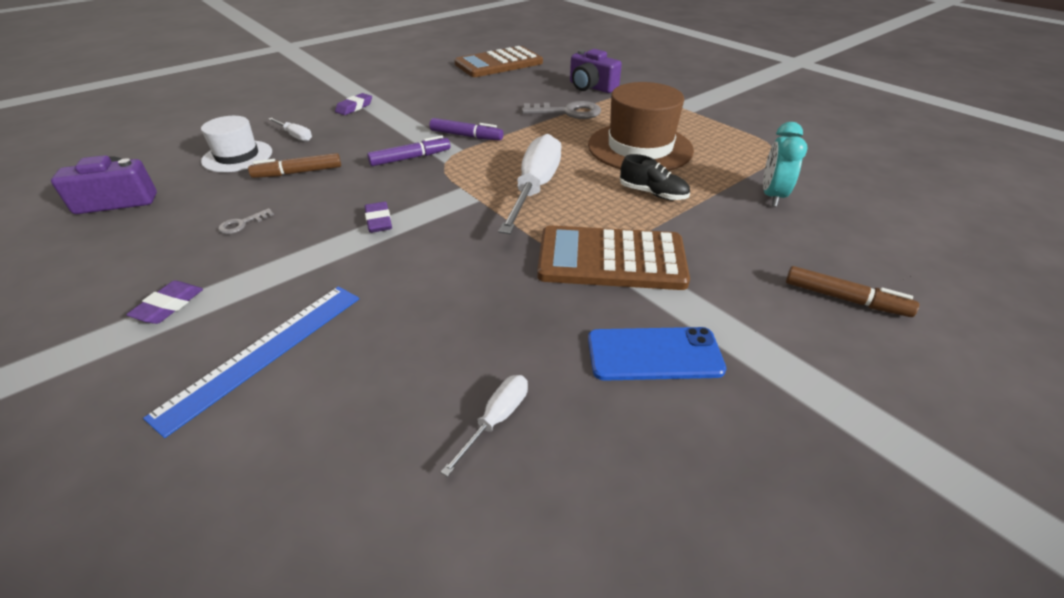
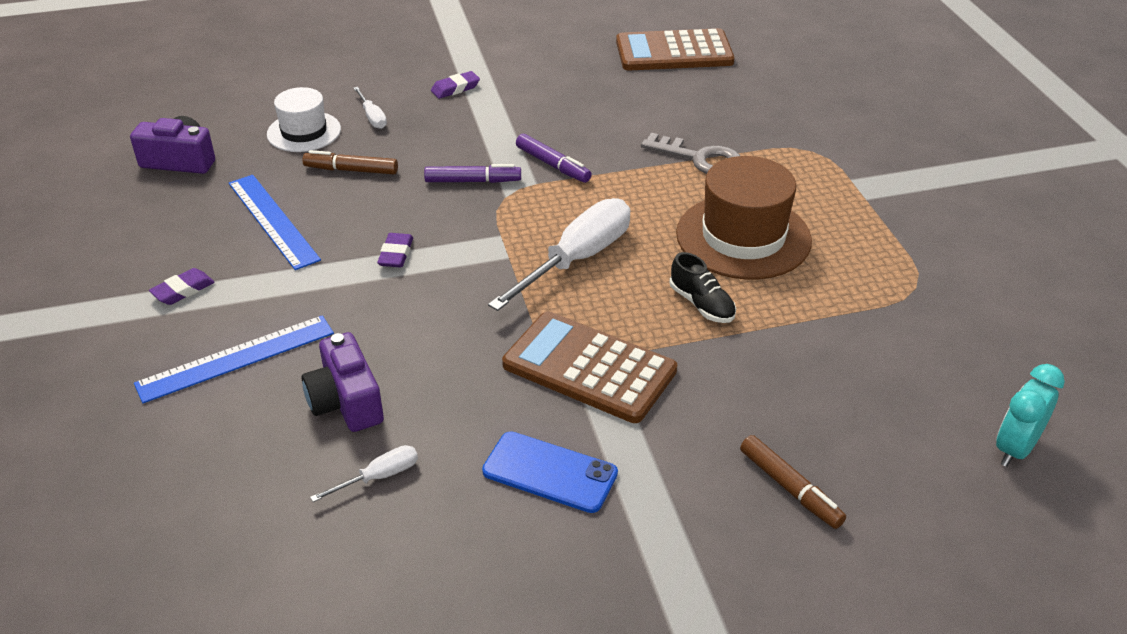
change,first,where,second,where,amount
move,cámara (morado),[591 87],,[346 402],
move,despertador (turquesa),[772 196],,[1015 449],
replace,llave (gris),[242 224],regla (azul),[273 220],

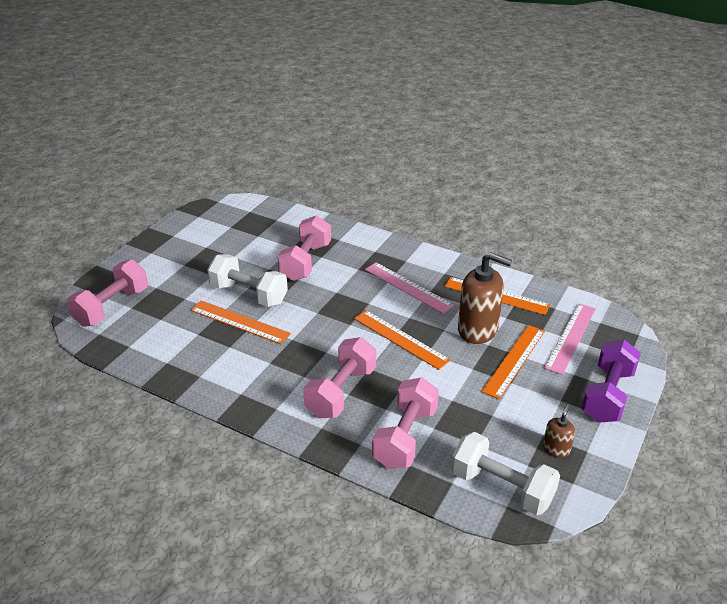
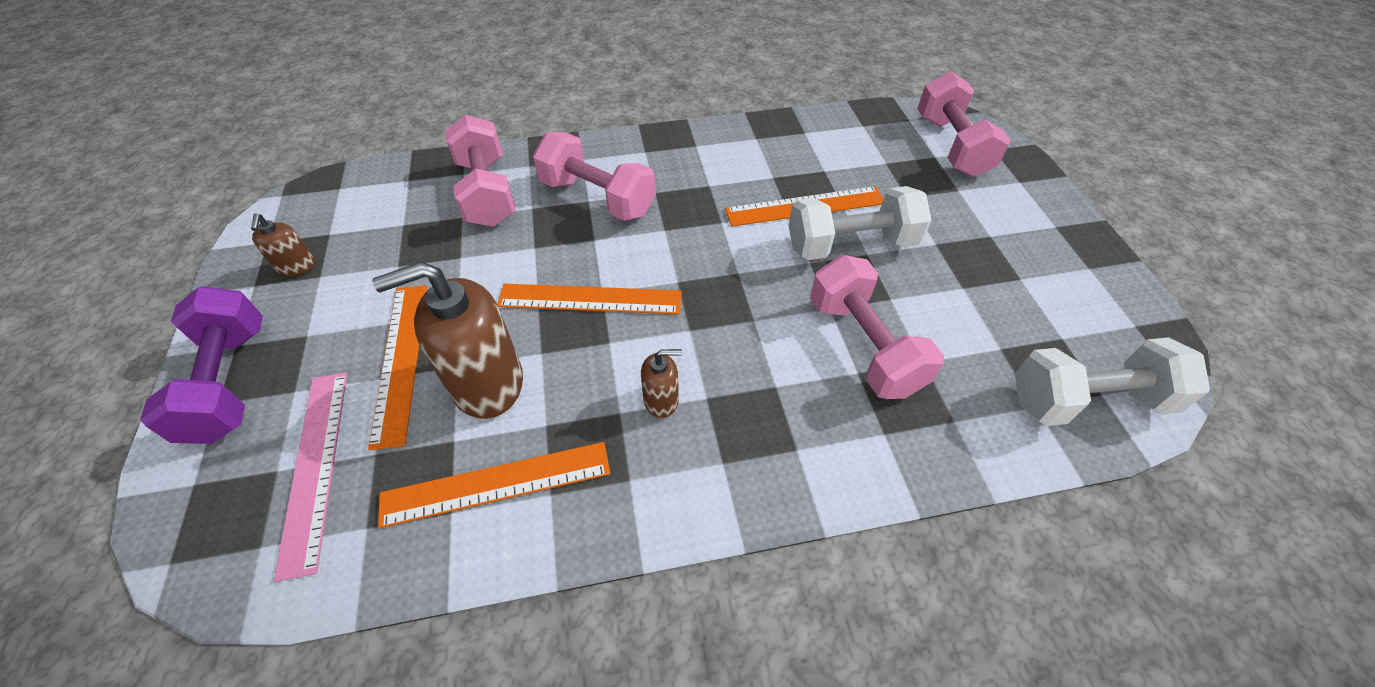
change,first,where,second,where,amount
move,mancuerna (blanco),[501 487],,[1088 400],
replace,regla (rosa),[408 287],dispensador de jabón (marrón),[661 400],
rotate,mancuerna (rosa),[341 392],,[597 198],45 degrees counterclockwise

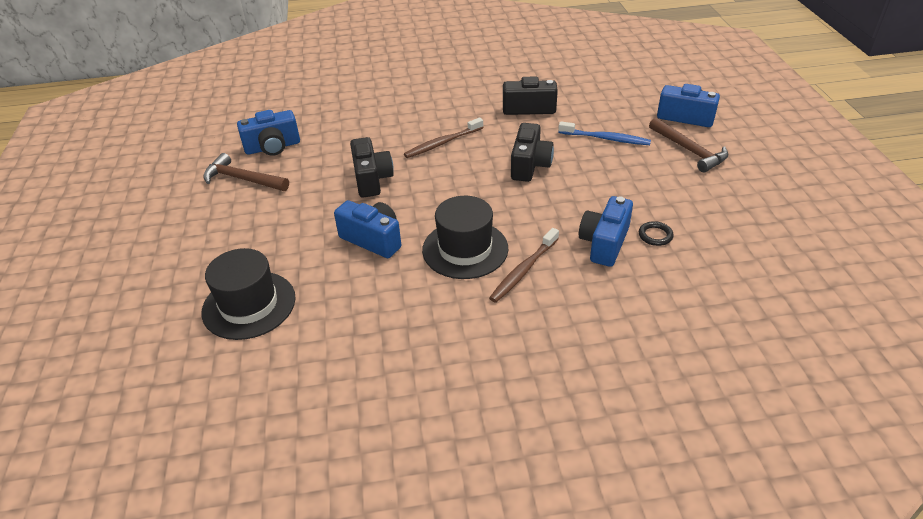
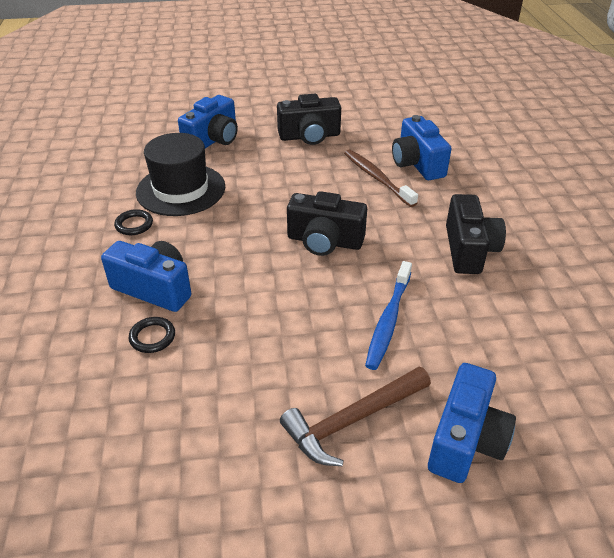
change,first,where,second,where,amount
delete,sombrero (negro),[249 305],,,
delete,martillo (marrón),[242 179],,,
move,cámara (azul),[273 147],,[417 164],
replace,cepillo de dientes (marrón),[524 270],anillo (negro),[134 225],

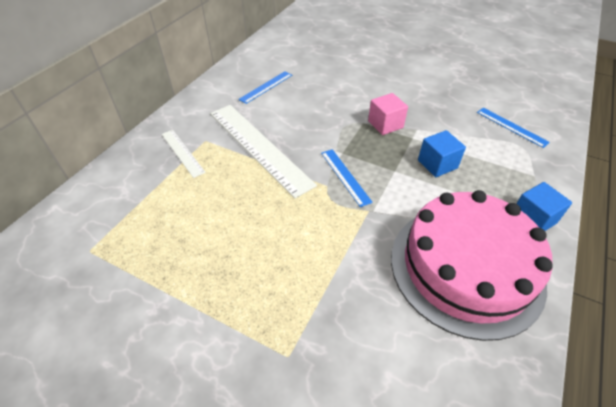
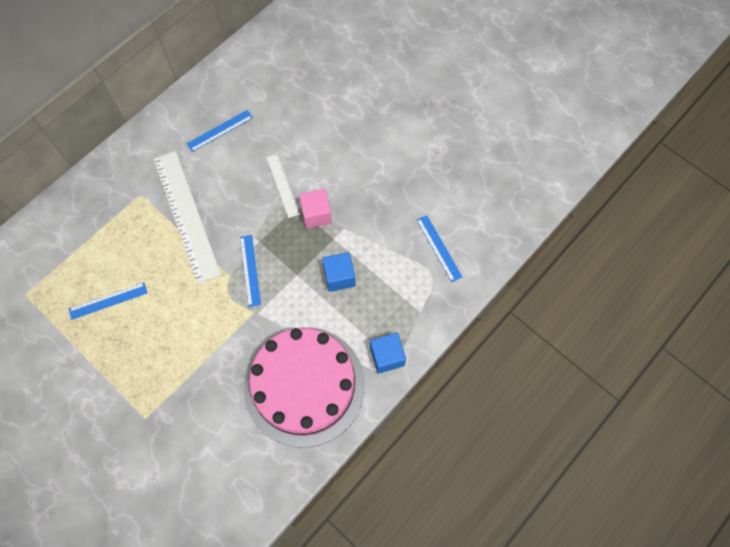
change,first,where,second,where,amount
insert,,,regla (azul),[108 300],
move,regla (blanco),[182 152],,[283 185],

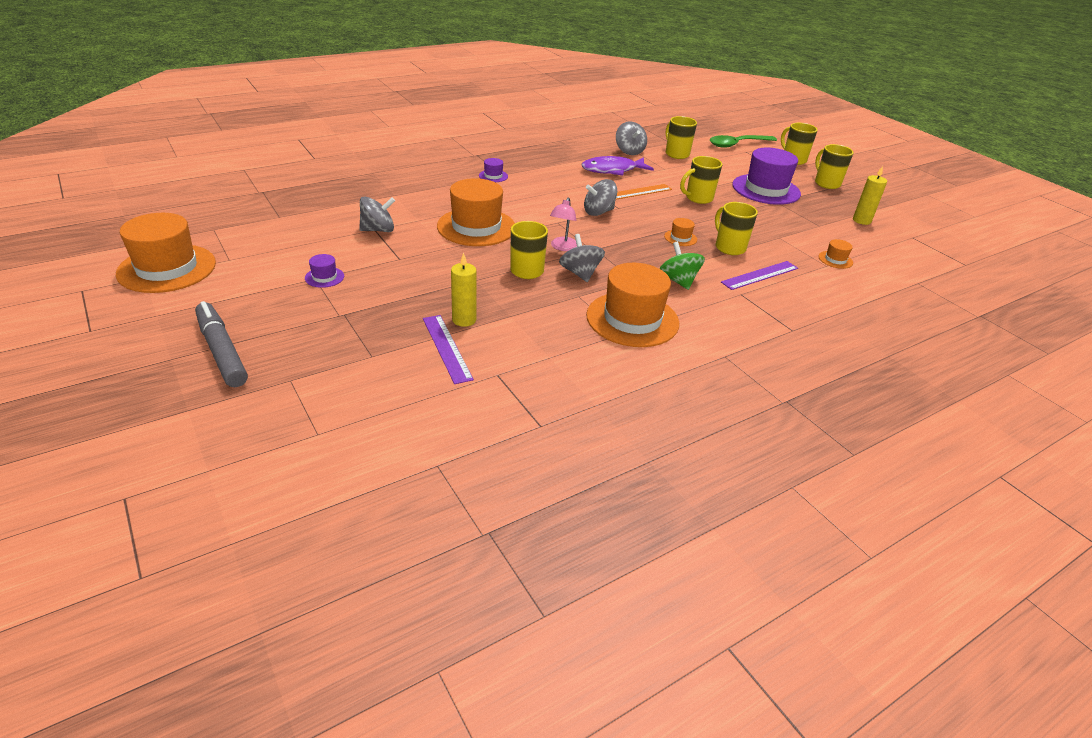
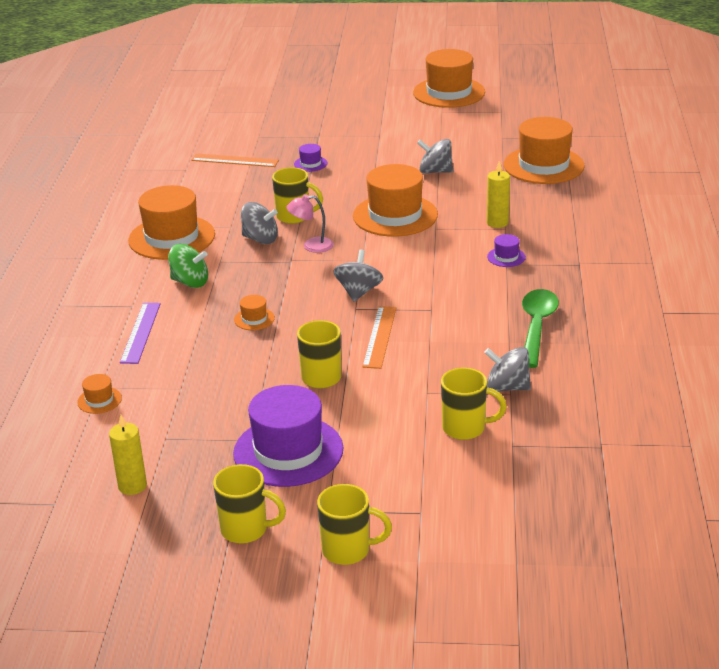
change,first,where,second,where,amount
delete,rotulador (gris),[222 351],,,
delete,pez (morado),[612 170],,,
delete,taza (amarillo),[729 247],,,
insert,,,sombrero (naranja),[543 165],
move,sombrero (morado),[324 277],,[310 164],
move,vela (amarillo),[464 320],,[497 223],
move,cuchara (verde),[737 144],,[536 326],
recolor,regla (morado),[446 348],regla (naranja),[235 160],
rotate,peonza (gris),[378 230],,[435 171],90 degrees clockwise
rotate,lámpara (rosa),[562 247],,[311 246],60 degrees counterclockwise

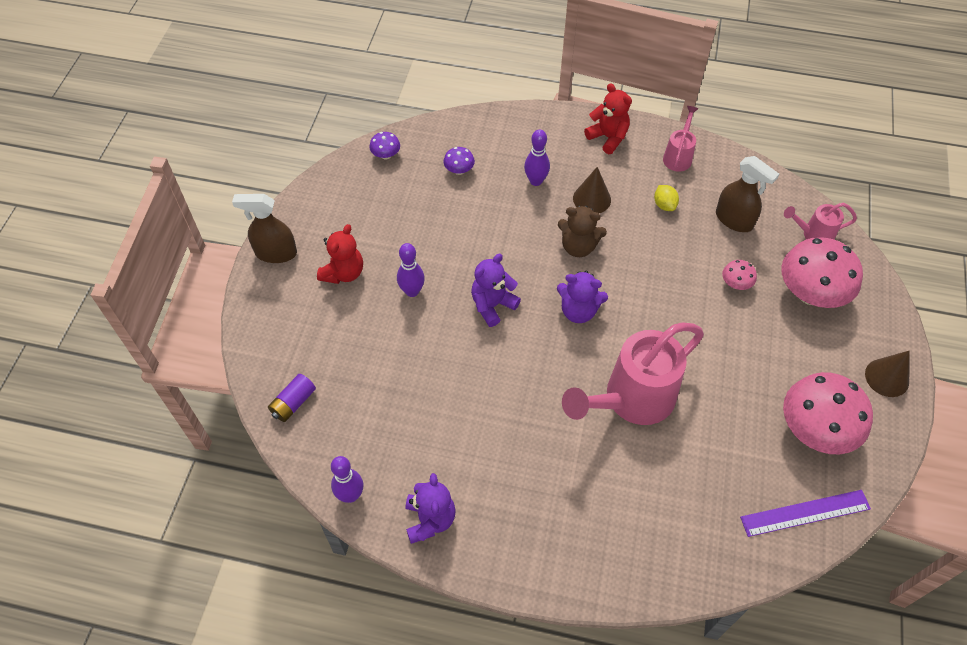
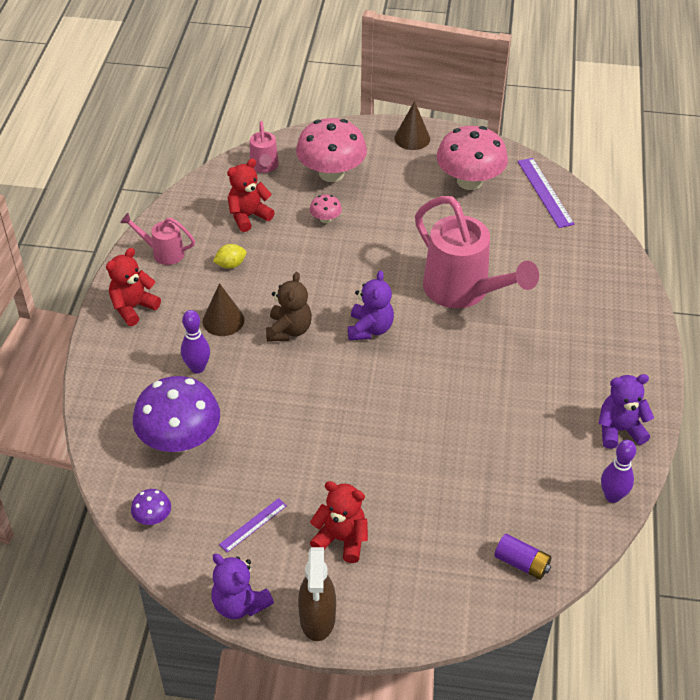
change,first,where,second,where,amount
delete,bolo (morado),[412 291],,,
insert,,,regla (morado),[253 525],
move,osito (morado),[492 305],,[240 604],
replace,pulverizador (marrón),[734 220],osito (rojo),[248 216],
resize,seta (morado),[459 170],,[180 439],x2.27

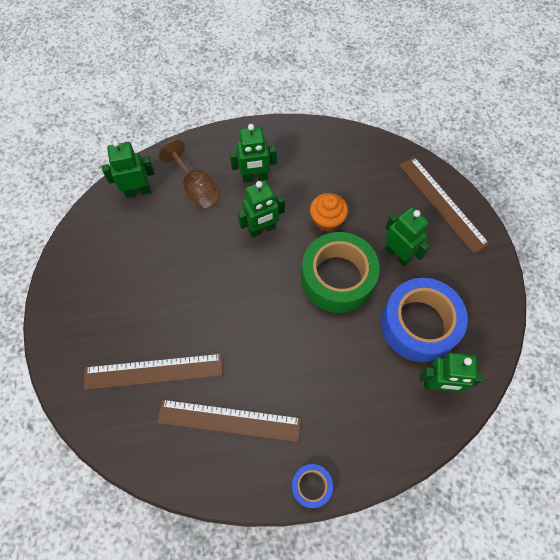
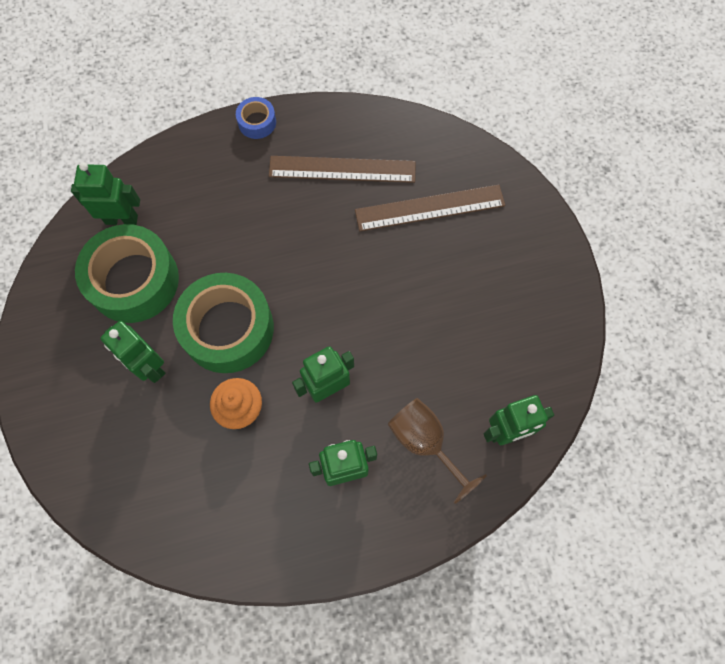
change,first,where,second,where,amount
delete,regla (marrón),[442 203],,,
recolor,cinta adhesiva (azul),[419 324],cinta adhesiva (verde),[134 280],

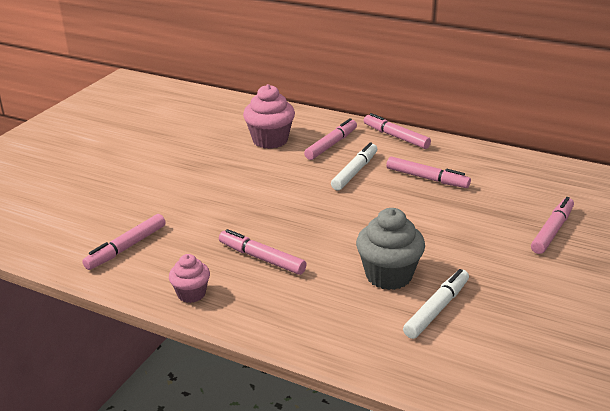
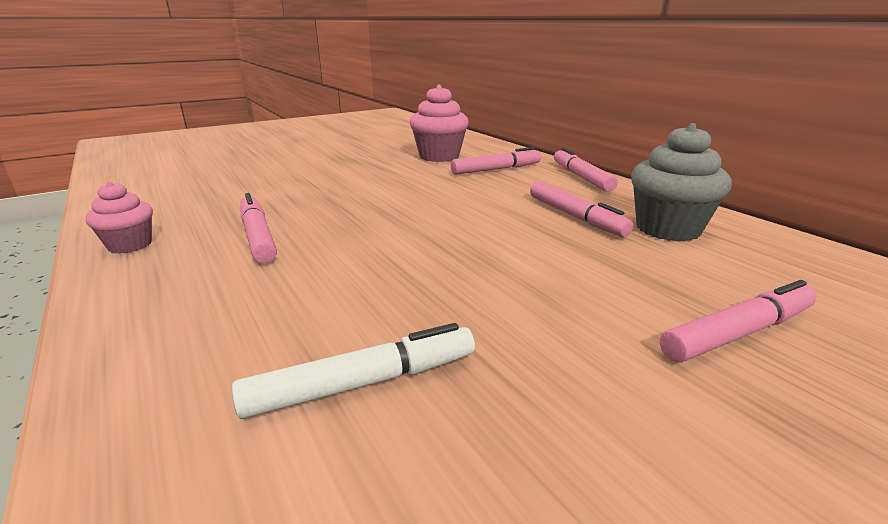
change,first,where,second,where,amount
delete,rotulador (rosa),[126 247],,,
delete,rotulador (blanco),[355 172],,,
move,magdalena (gris),[388 275],,[667 229],

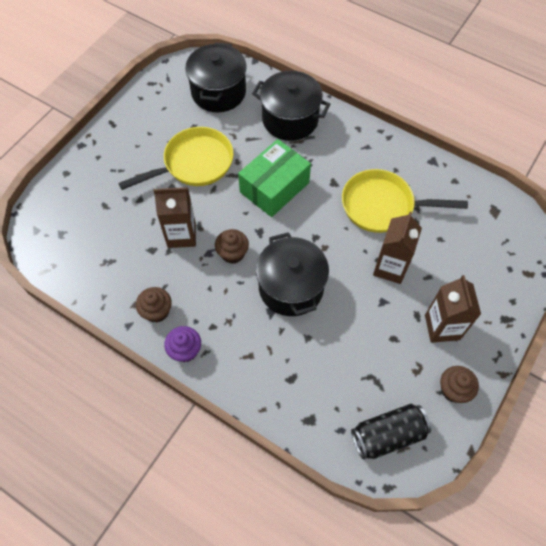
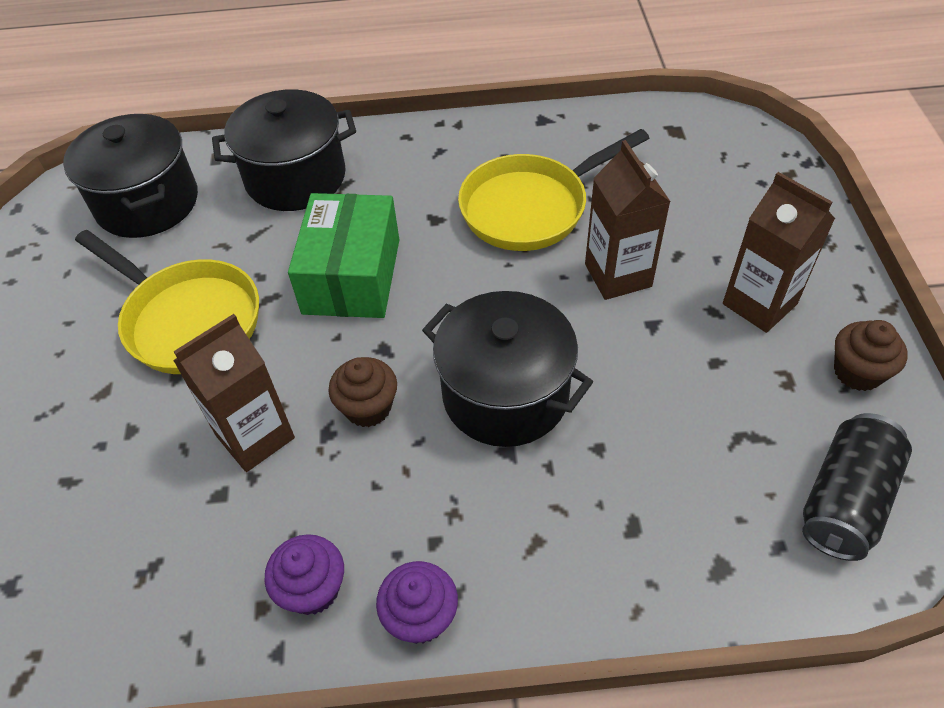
change,first,where,second,where,amount
recolor,magdalena (marrón),[157 311],magdalena (morado),[313 589],
rotate,sartén (amarillo),[194 163],,[188 320],105 degrees clockwise

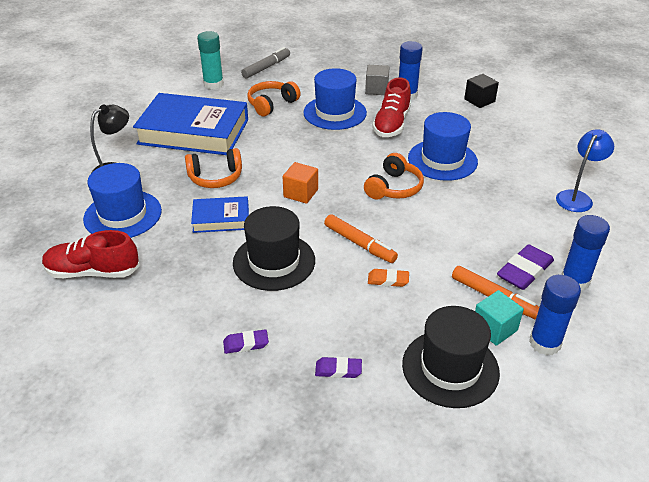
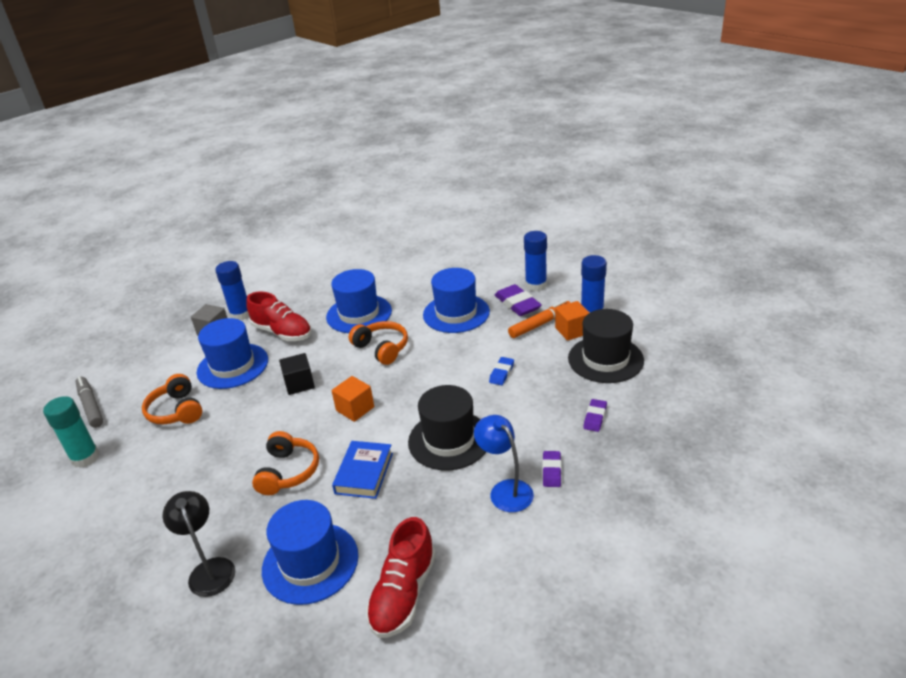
change,first,where,second,where,amount
delete,libro (azul),[194 132],,,
delete,rotulador (naranja),[359 244],,,
insert,,,sombrero (azul),[456 313],
move,cubo (negro),[479 100],,[299 384],
move,lámpara (azul),[577 197],,[505 490],
recolor,goma de borrar (naranja),[388 280],goma de borrar (azul),[501 373],
recolor,cubo (turquesa),[494 328],cubo (naranja),[572 331],

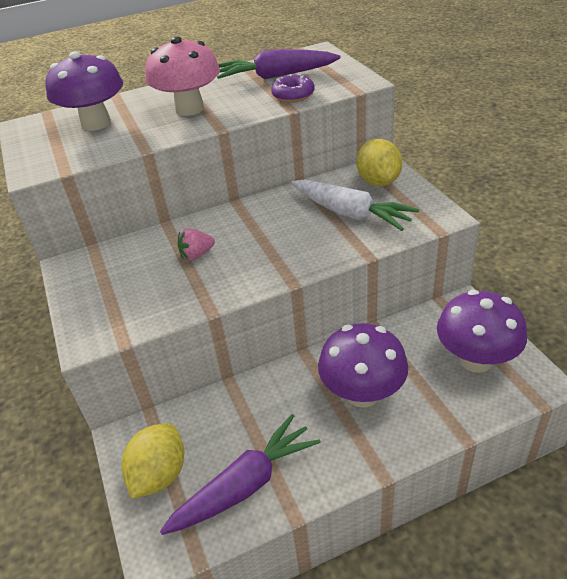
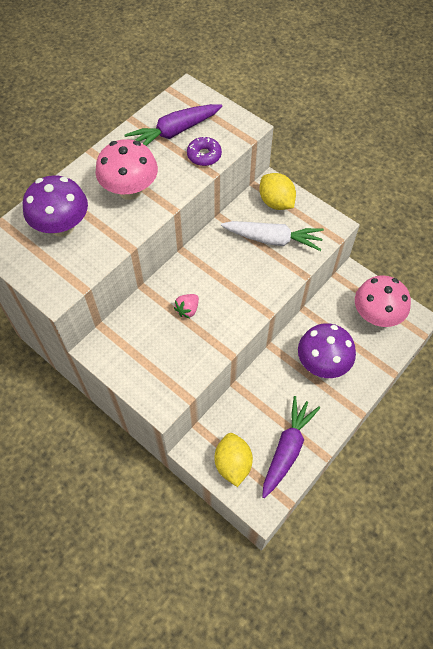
change,first,where,second,where,amount
recolor,seta (morado),[475 359],seta (rosa),[376 315],

